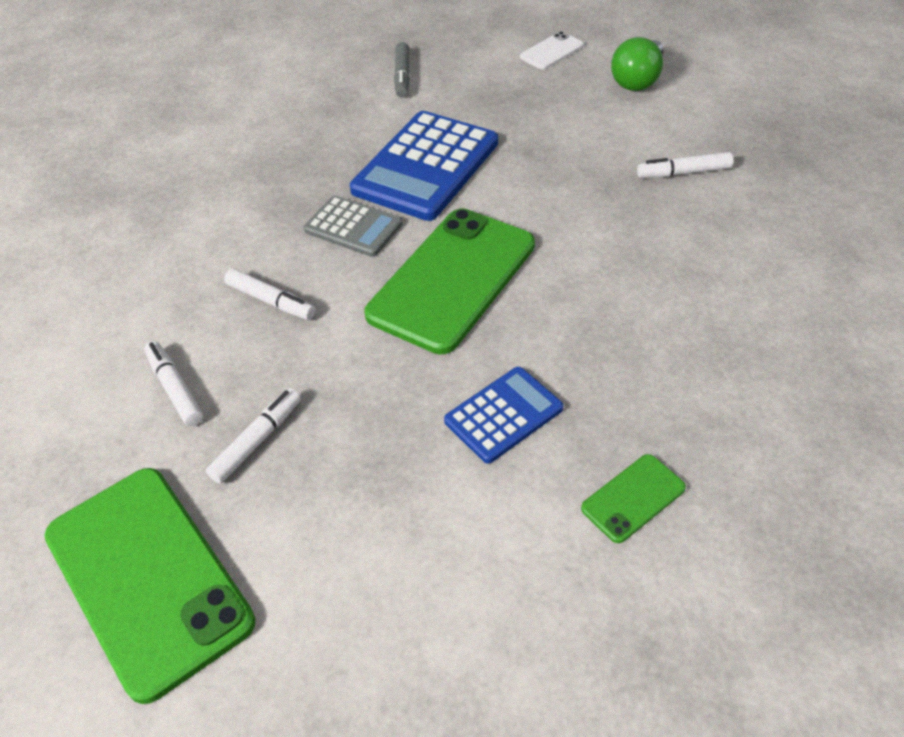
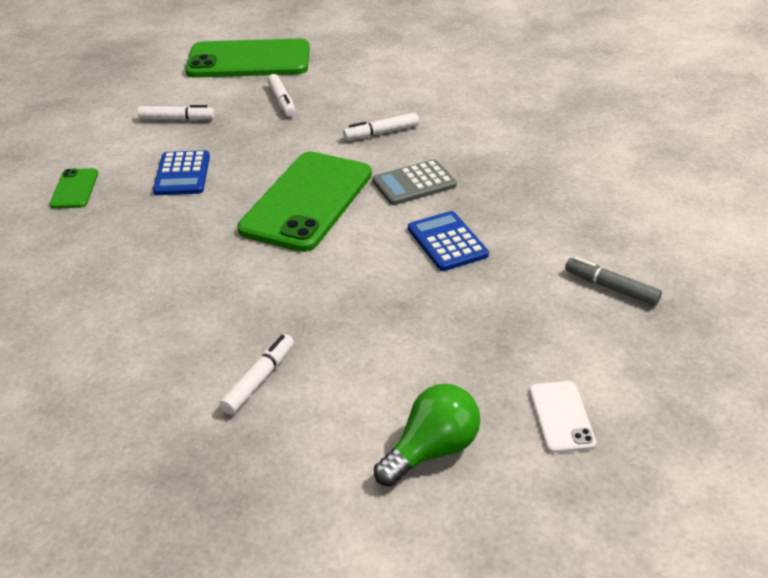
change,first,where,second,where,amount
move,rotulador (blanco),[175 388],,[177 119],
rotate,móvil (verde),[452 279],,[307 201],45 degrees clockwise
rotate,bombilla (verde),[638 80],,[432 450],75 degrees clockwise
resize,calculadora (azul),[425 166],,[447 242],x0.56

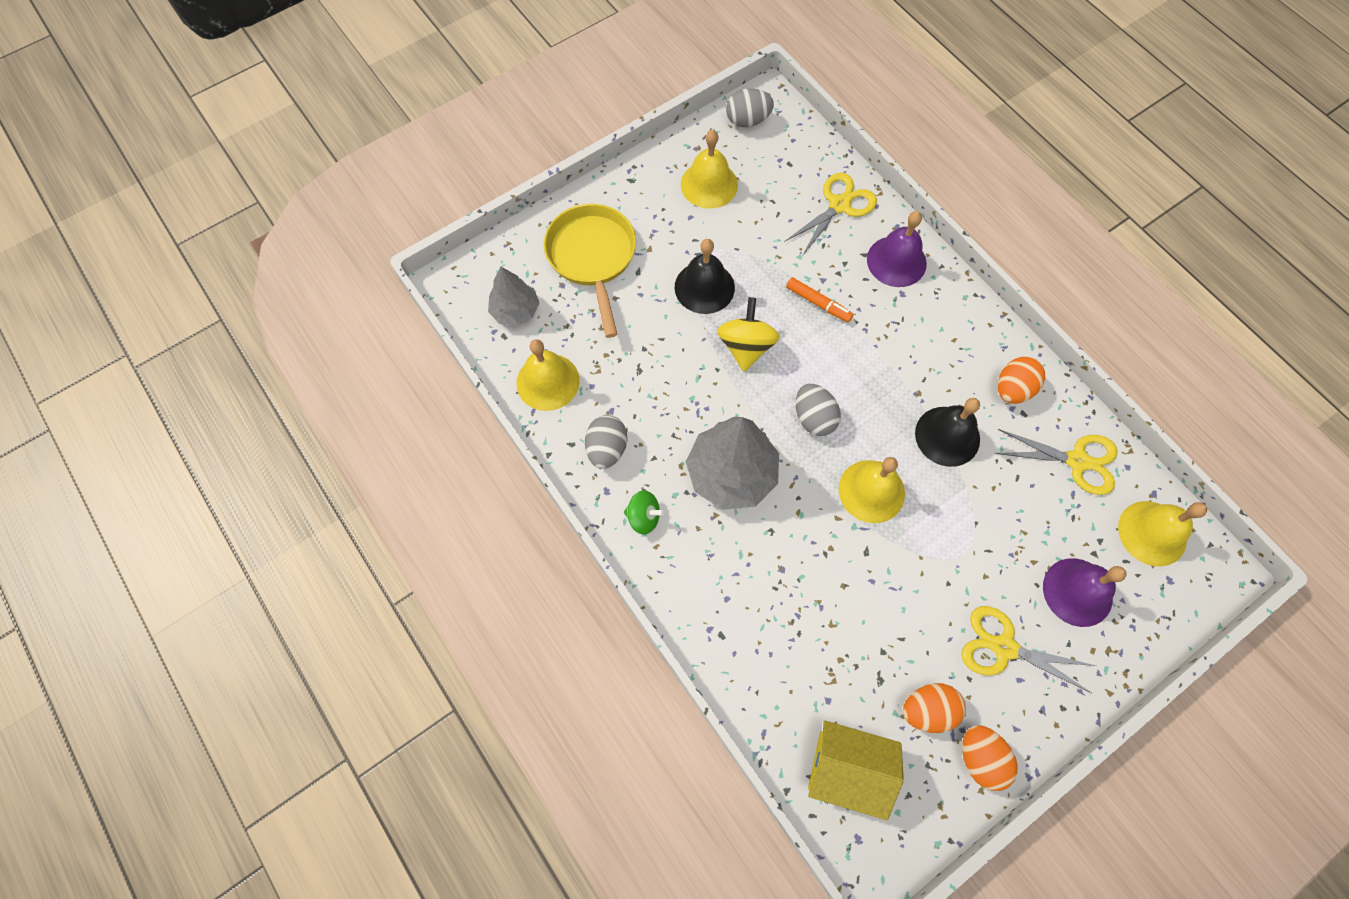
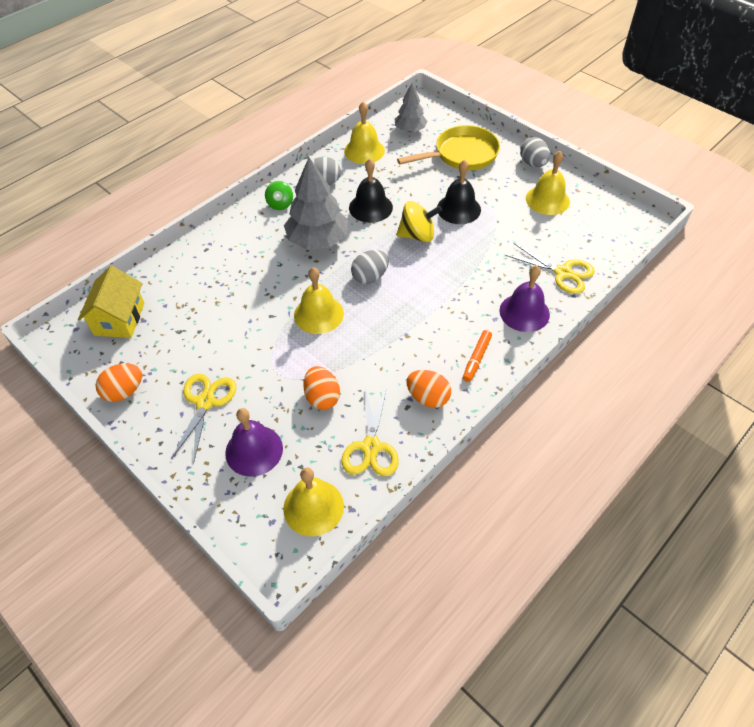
change,first,where,second,where,amount
move,huevo (gris),[747 120],,[533 163],
move,rotulador (naranja),[818 303],,[476 359],
move,huevo (naranja),[927 710],,[322 397],
move,campana (negro),[947 436],,[370 207],

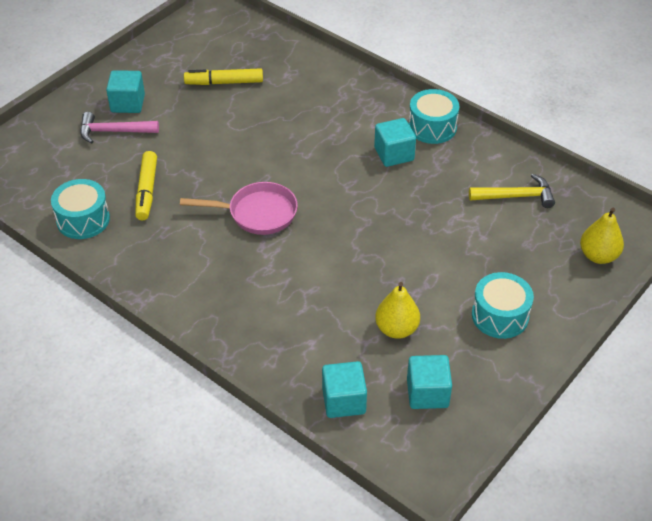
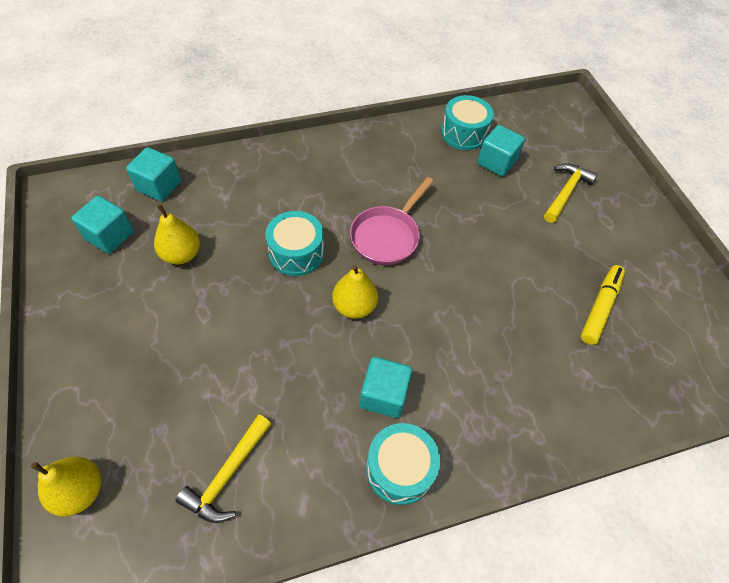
change,first,where,second,where,amount
delete,rotulador (amarillo),[147 190],,,
insert,,,pera (amarillo),[354 306],
move,cubo (turquesa),[128 103],,[496 162],
move,tambor (turquesa),[500 316],,[296 253],
recolor,martillo (rosa),[113 131],martillo (amarillo),[566 192],

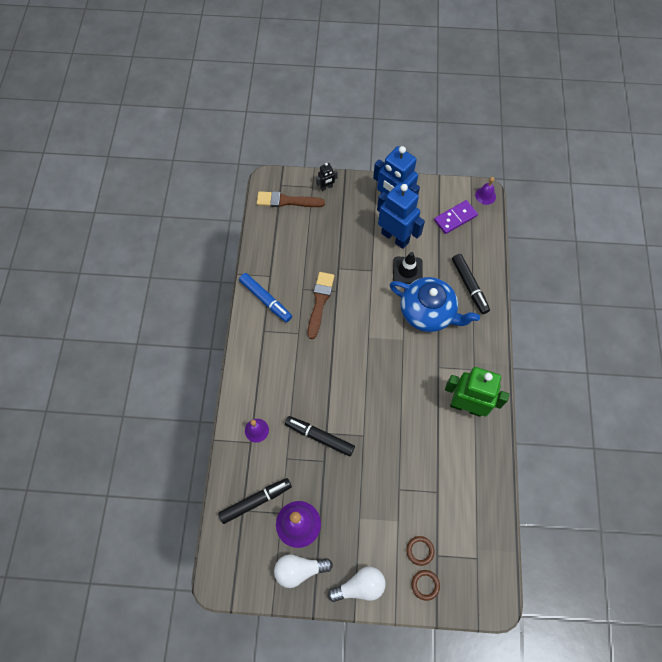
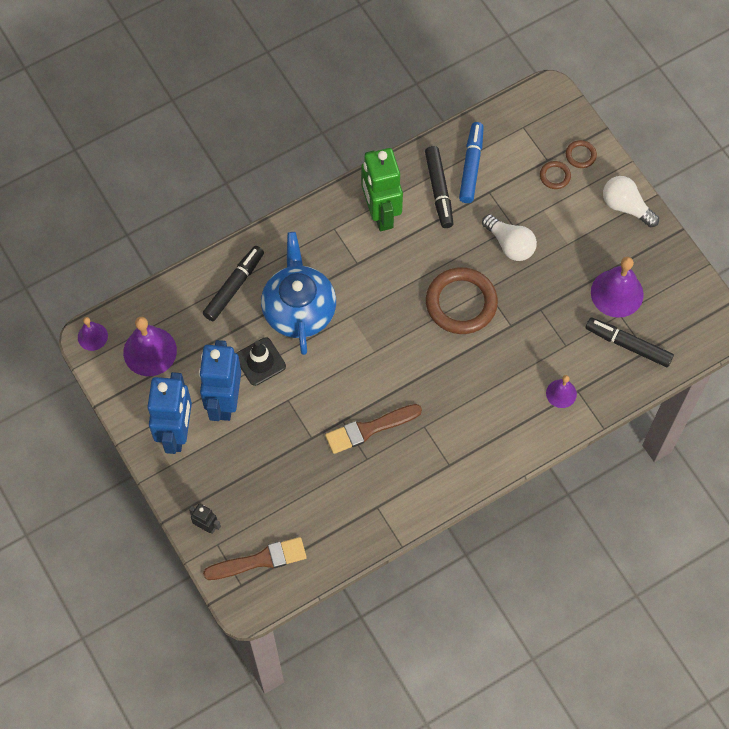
change,first,where,second,where,amount
insert,,,anillo (marrón),[461 303],
move,rotulador (azul),[266 300],,[471 166],
move,bombilla (blanco),[299 570],,[510 244],
move,rotulador (negro),[319 437],,[439 190],
replace,ficha de dominó (morado),[455 218],campana (morado),[150 351],
rotate,pincel (marrón),[287 201],,[260 560],75 degrees counterclockwise

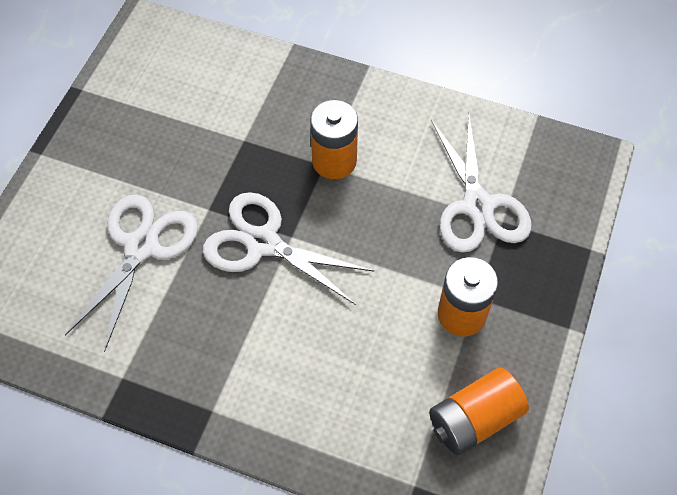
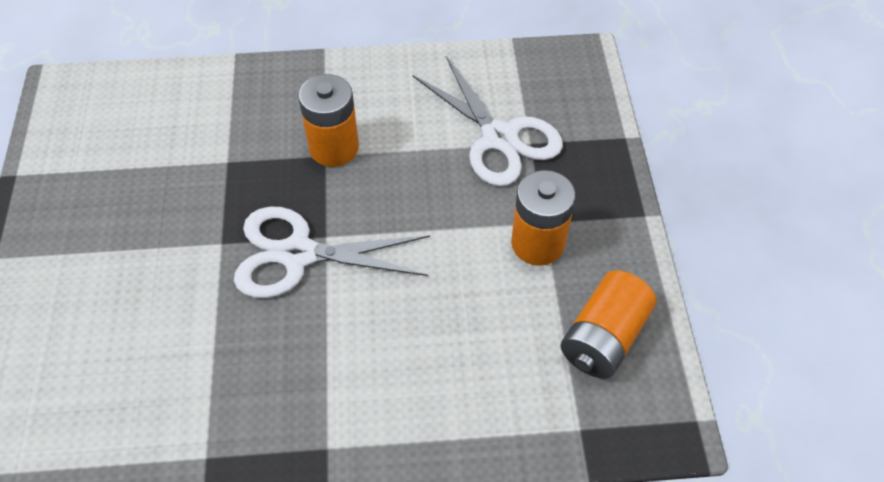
change,first,where,second,where,amount
delete,tijeras (blanco),[142 247],,,

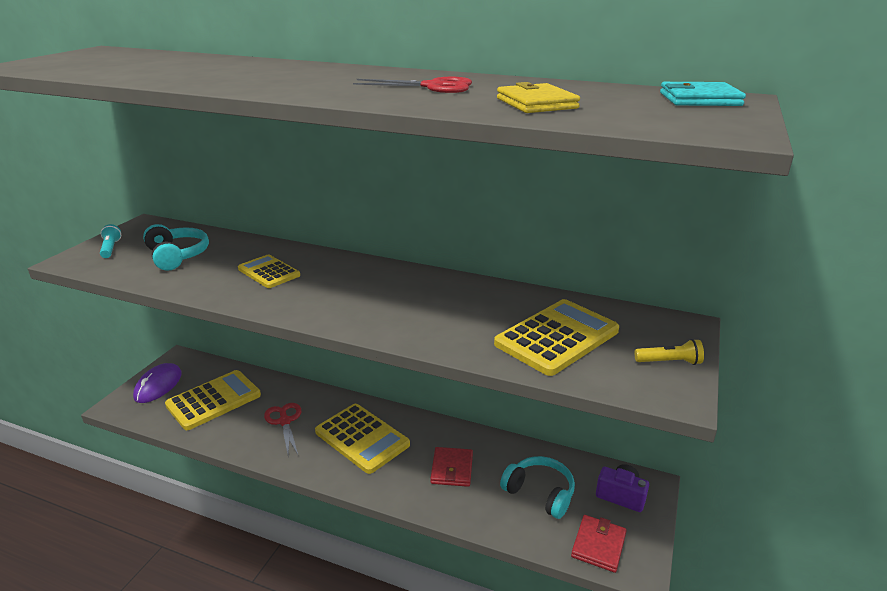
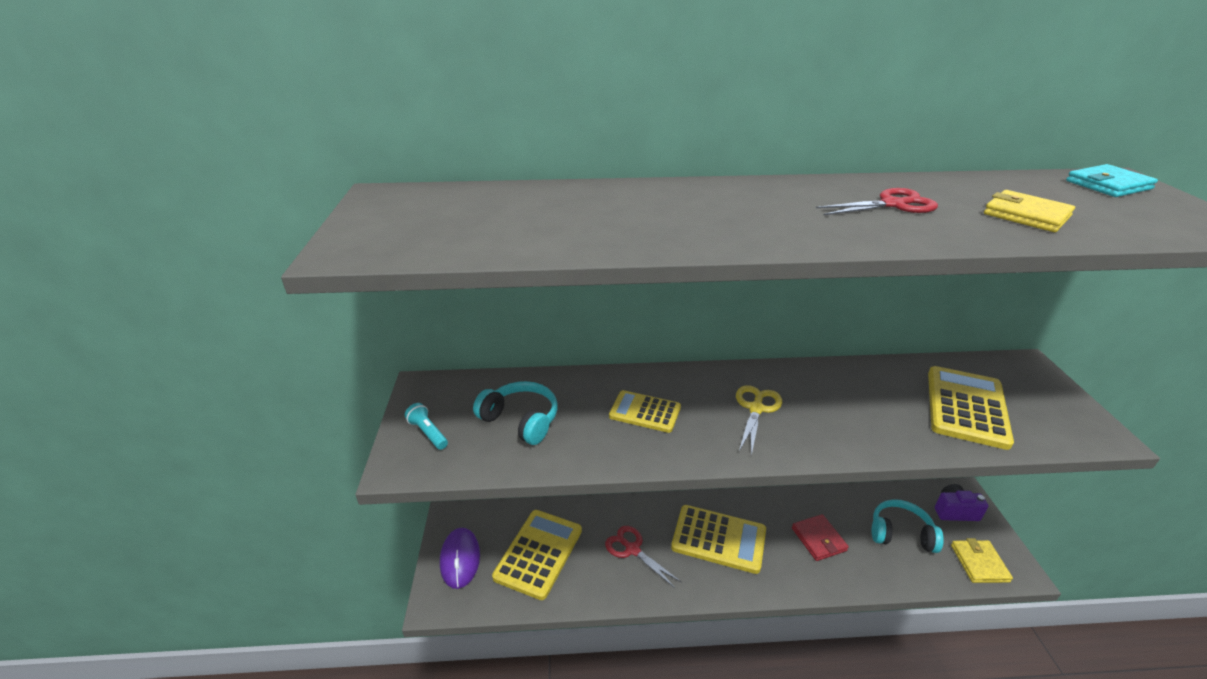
change,first,where,second,where,amount
delete,lámpara de mano (amarillo),[669 362],,,
insert,,,tijeras (amarillo),[756 409],
recolor,cartera (rojo),[598 545],cartera (amarillo),[979 563],

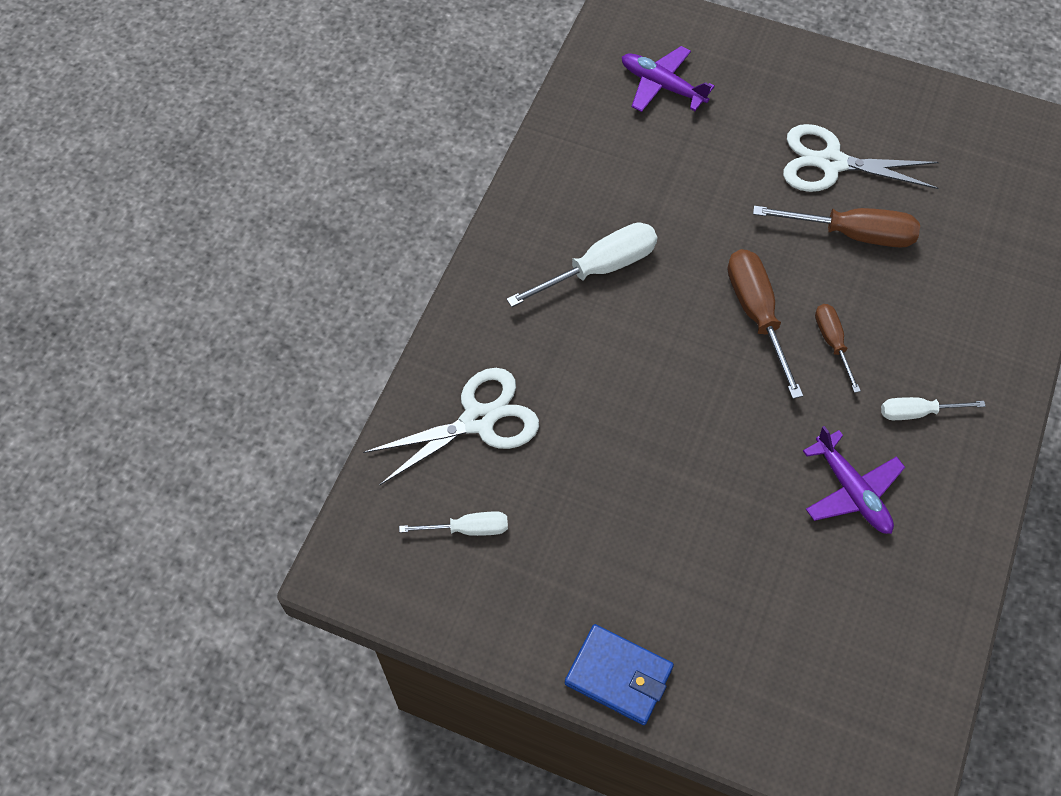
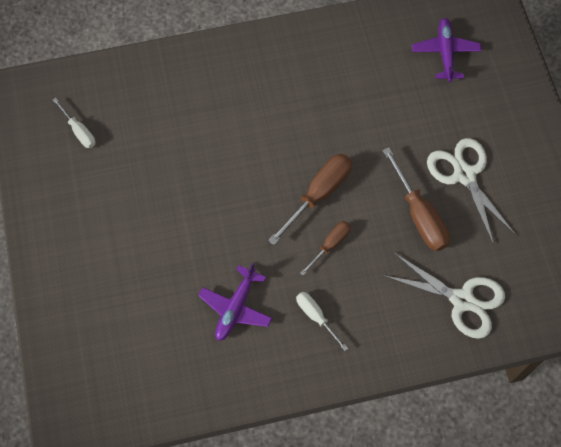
change,first,where,second,where,amount
delete,destornillador (blanco),[599 268],,,
delete,cartera (azul),[618 676],,,
move,tijeras (blanco),[478 420],,[462 300],

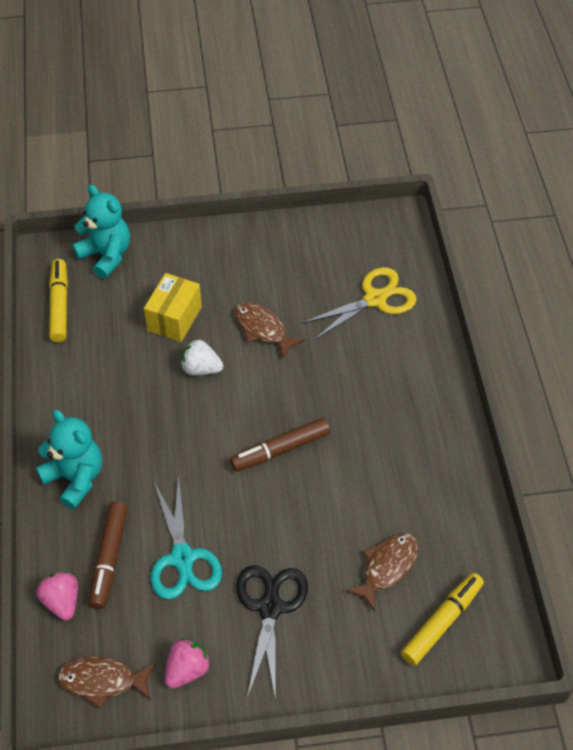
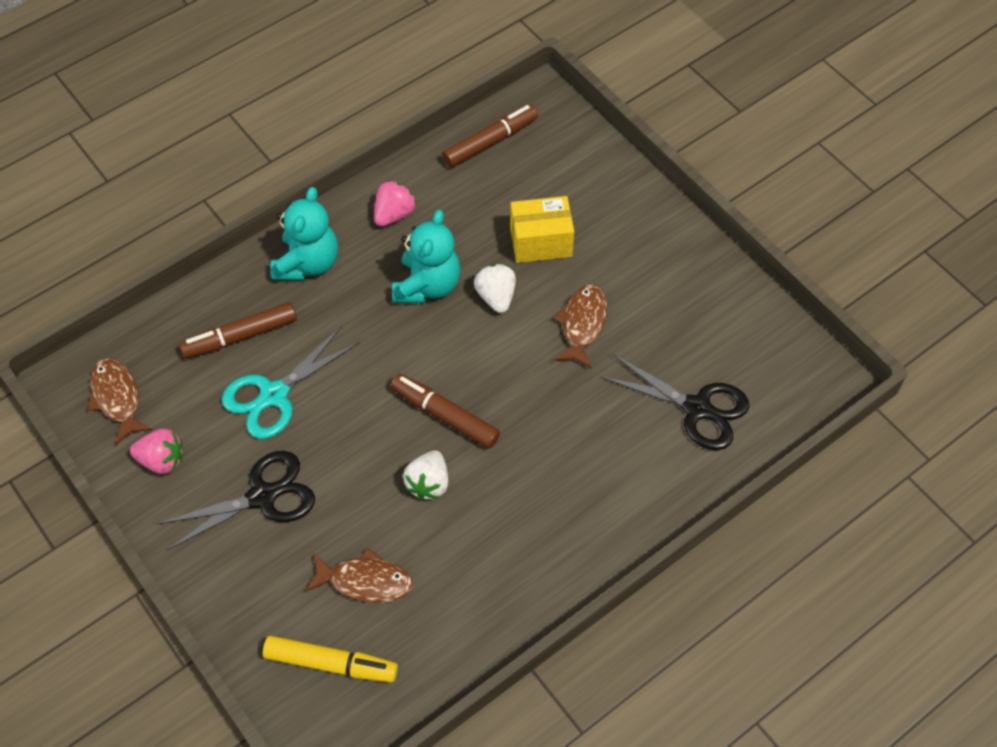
change,first,where,second,where,amount
insert,,,fresa (blanco),[428 483],
move,fresa (rosa),[62 601],,[394 214],
move,osito (turquesa),[106 255],,[427 285],
recolor,rotulador (amarillo),[60 305],rotulador (marrón),[490 142],
recolor,tijeras (amarillo),[375 299],tijeras (negro),[697 408],

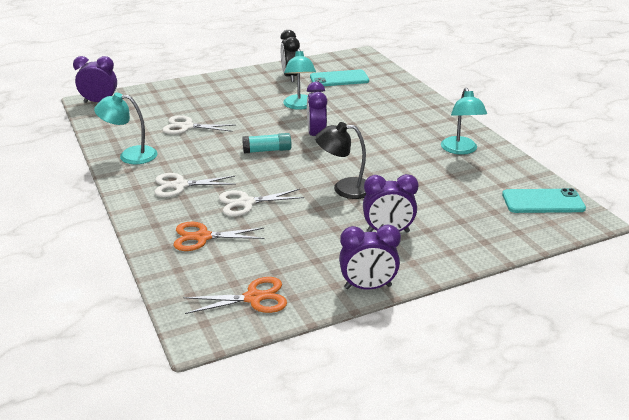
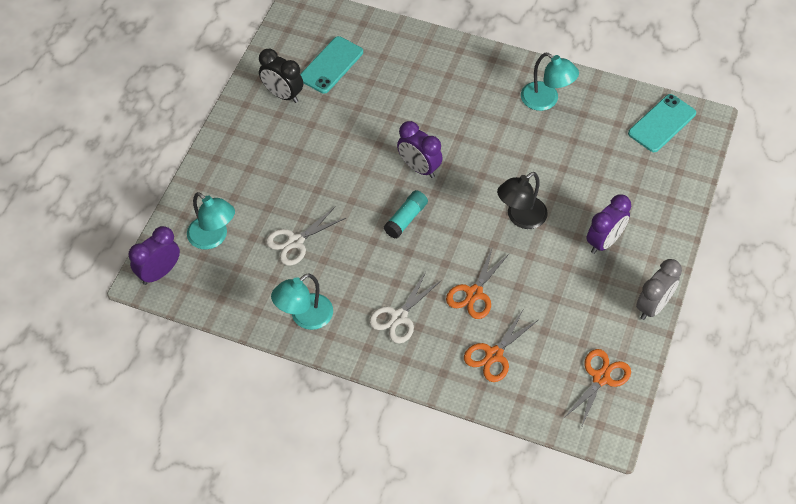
change,first,where,second,where,amount
move,lámpara (turquesa),[299 106],,[213 238],
recolor,tijeras (blanco),[246 203],tijeras (naranja),[474 293],
recolor,despertador (morado),[368 287],despertador (gris),[653 306],

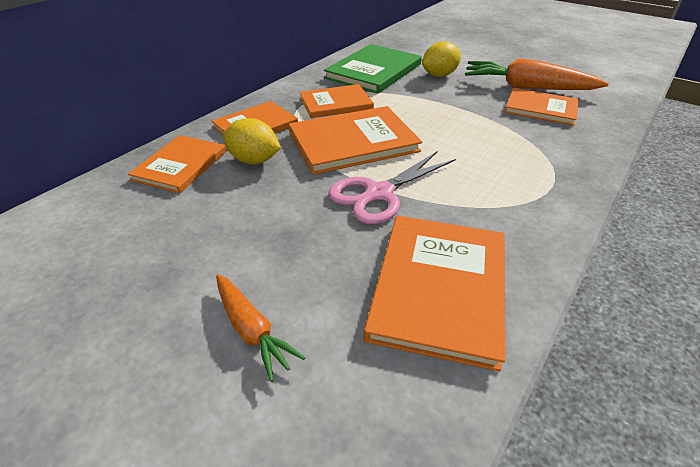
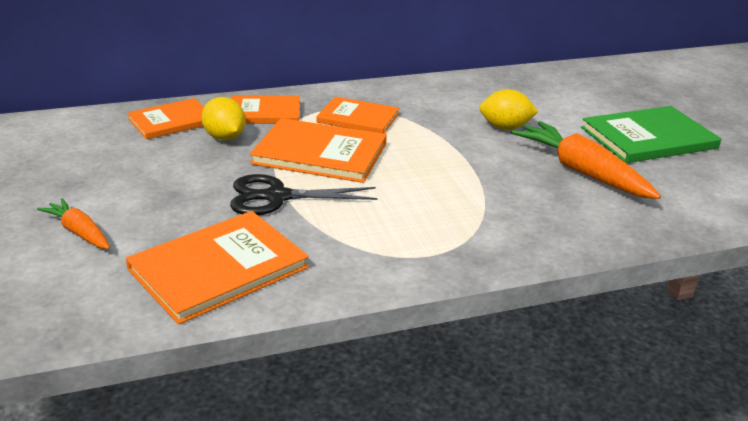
change,first,where,second,where,amount
delete,libro (naranja),[541 108],,,
move,libro (verde),[373 71],,[648 138],
recolor,tijeras (rosa),[379 193],tijeras (negro),[277 197],
rotate,zanahoria (naranja),[252 330],,[79 232],135 degrees clockwise

